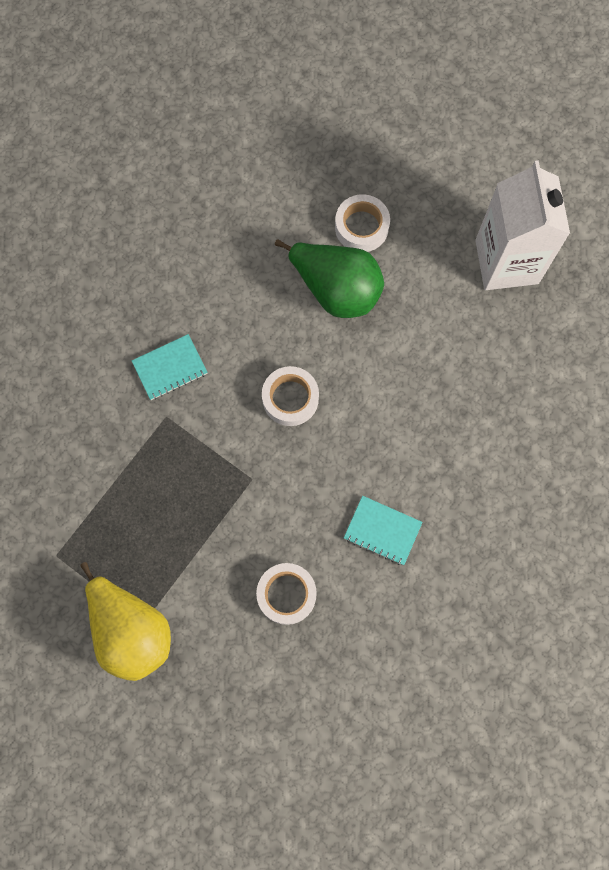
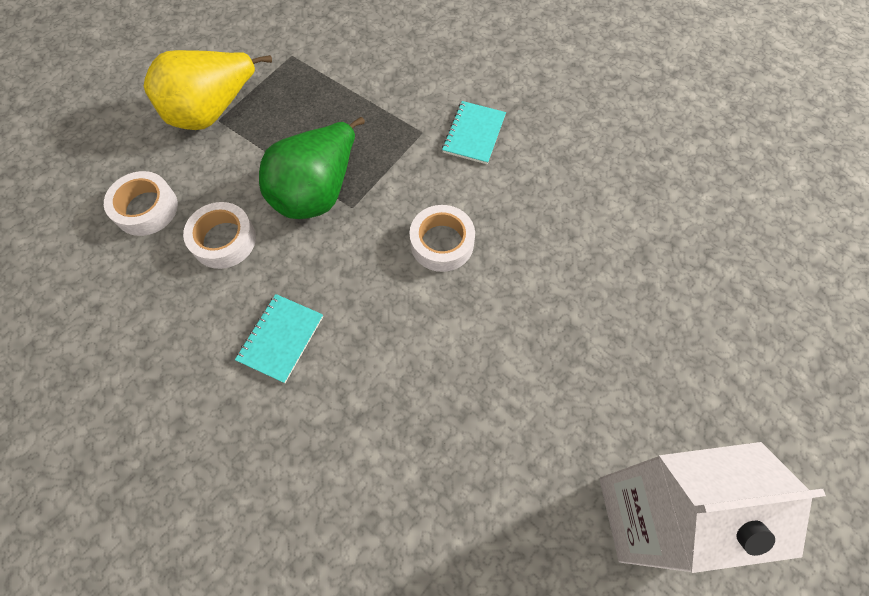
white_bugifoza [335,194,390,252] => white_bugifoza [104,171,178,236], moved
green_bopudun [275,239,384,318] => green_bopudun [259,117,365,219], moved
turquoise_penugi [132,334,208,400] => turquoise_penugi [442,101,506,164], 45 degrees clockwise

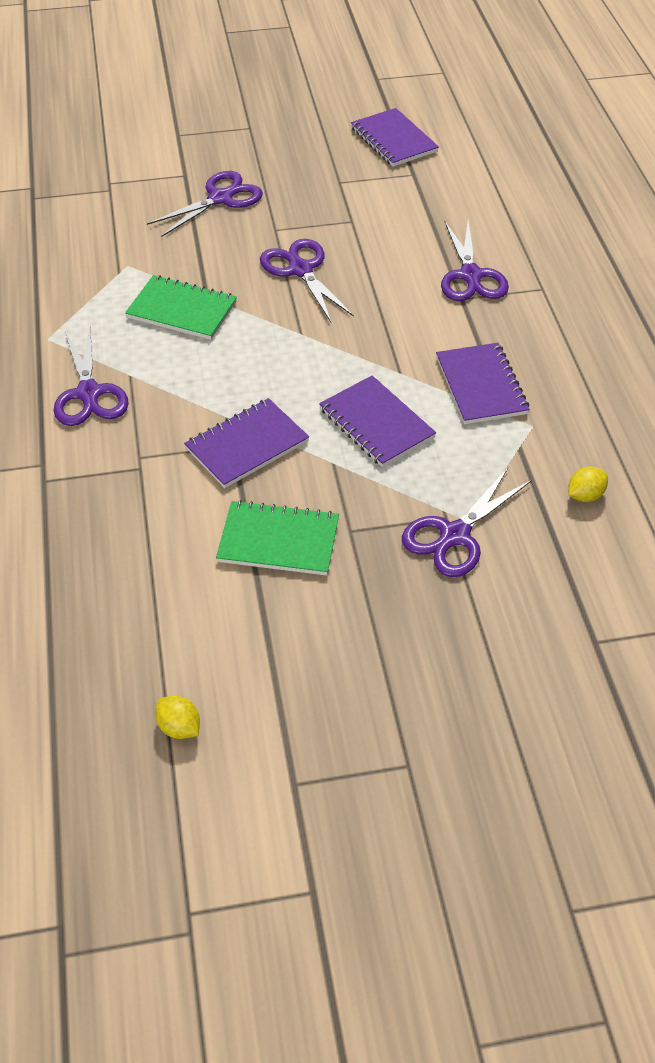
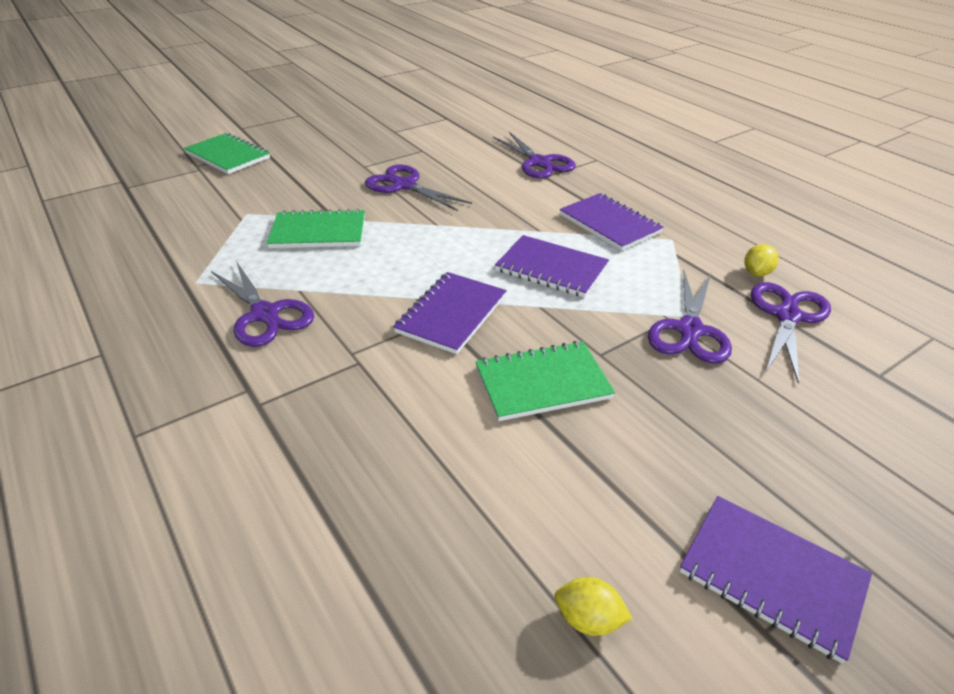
purple_penugi [351,108,439,167] => purple_penugi [680,496,872,664], moved
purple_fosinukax [147,171,263,237] => purple_fosinukax [751,282,831,384], moved
nothing => green_penugi [184,133,270,174]

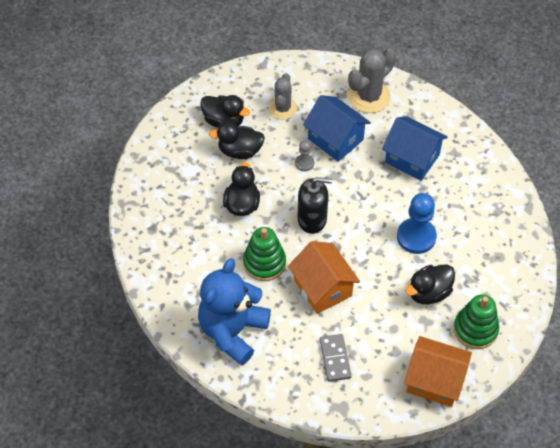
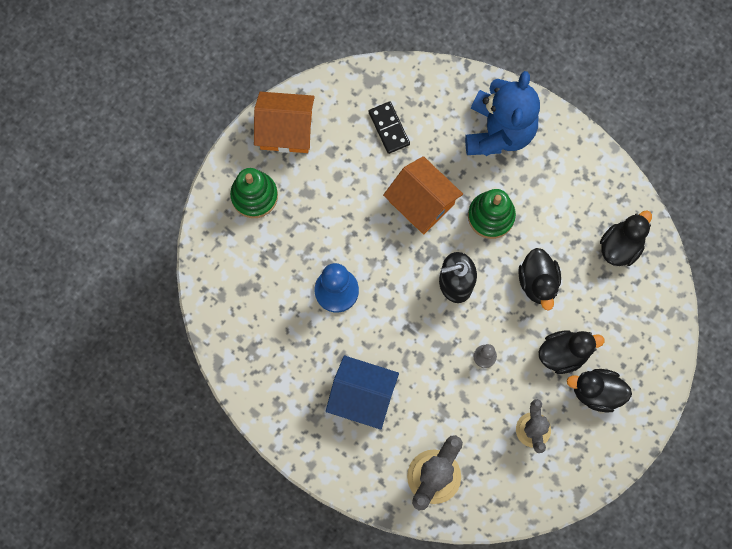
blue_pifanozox [303,95,371,162] => nothing
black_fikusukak [405,264,455,304] => black_fikusukak [600,210,652,266], moved
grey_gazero [320,334,352,382] => black_gazero [369,101,410,154]

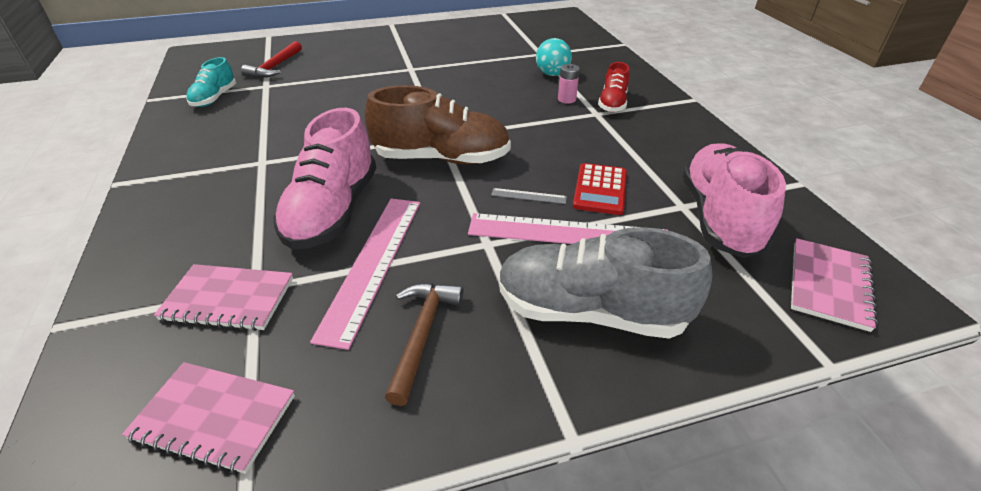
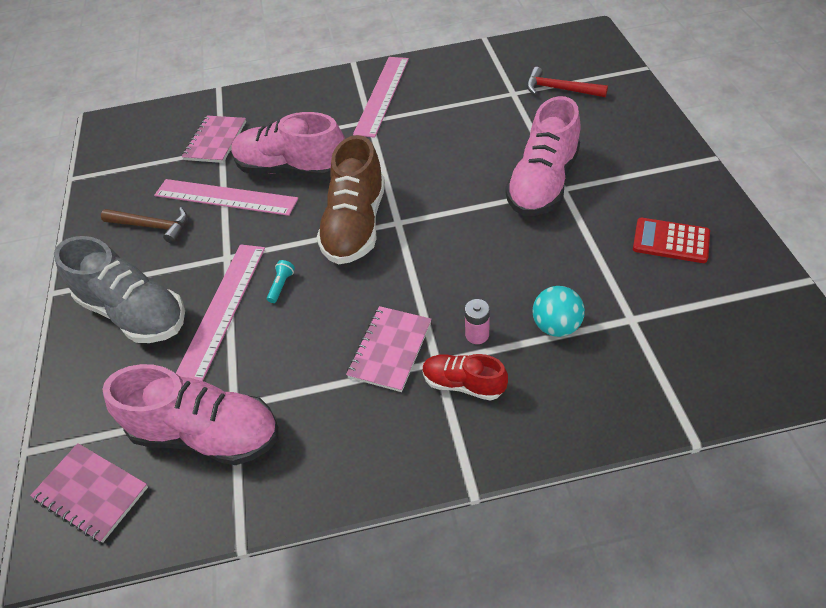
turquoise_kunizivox [186,57,236,107] => nothing
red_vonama [573,163,627,215] => red_vonama [633,218,710,263], moved
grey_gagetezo [491,188,567,204] => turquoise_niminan [267,260,295,303]
grey_kunizivox [499,227,712,339] => grey_kunizivox [54,236,185,343], 105 degrees clockwise
pink_penugi [122,362,295,474] => pink_penugi [346,306,431,392], moved
nothing => pink_gagetezo [353,57,409,138]
nothing => pink_kunizivox [505,96,580,216]

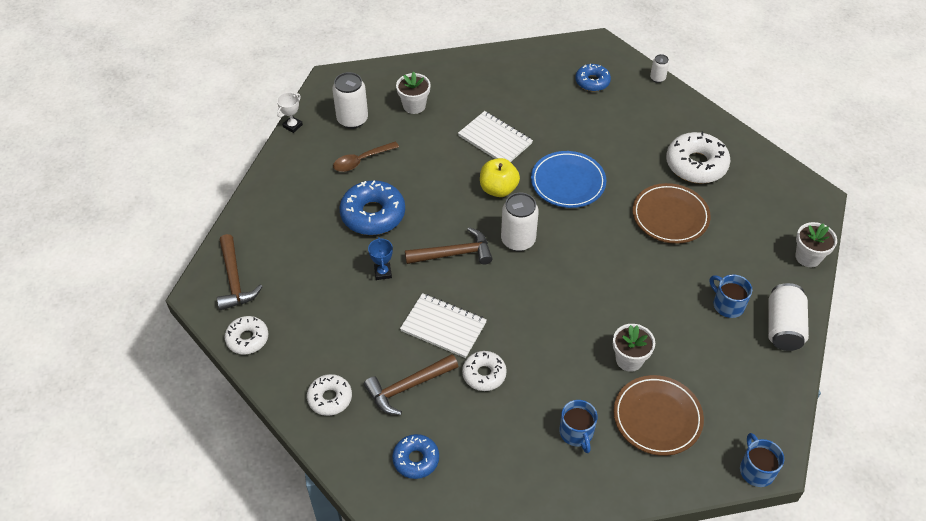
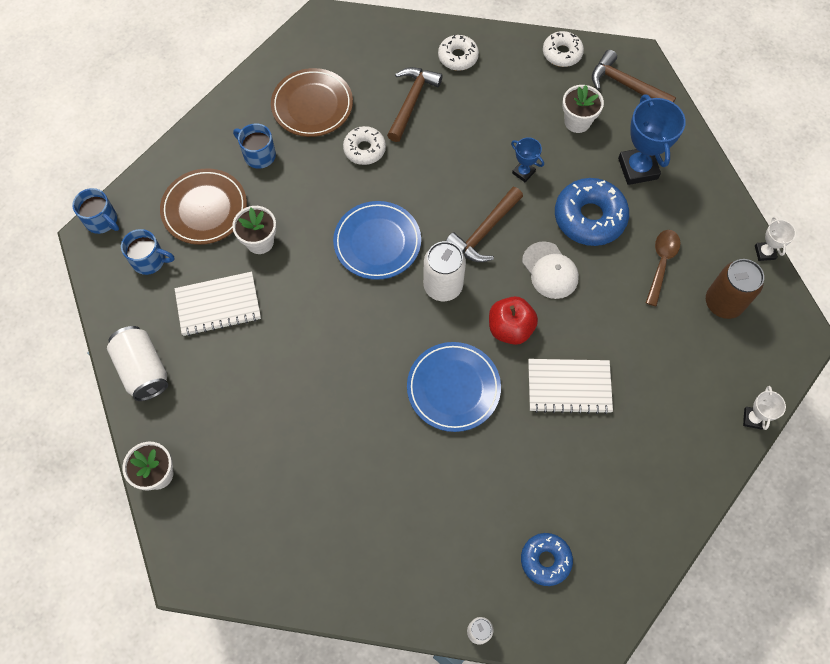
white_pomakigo [332,72,368,129] => brown_pomakigo [706,259,764,319]
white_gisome [396,72,431,114] => white_gisome [562,85,604,133], moved
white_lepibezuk [666,132,730,184] => nothing
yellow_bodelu [480,158,520,197] => red_bodelu [489,296,538,345]
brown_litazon [632,183,711,244] => brown_litazon [271,68,353,137], moved
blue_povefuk [710,274,752,318] => blue_povefuk [121,229,174,275], moved
white_penugi [400,293,487,358] => white_penugi [175,272,261,336], moved
blue_lepibezuk [392,434,439,479] => nothing
nothing => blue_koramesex [618,94,686,185]
nothing => blue_litazon [333,201,421,280]
nothing => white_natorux [522,241,579,299]
nothing => white_koramesex [743,386,786,430]

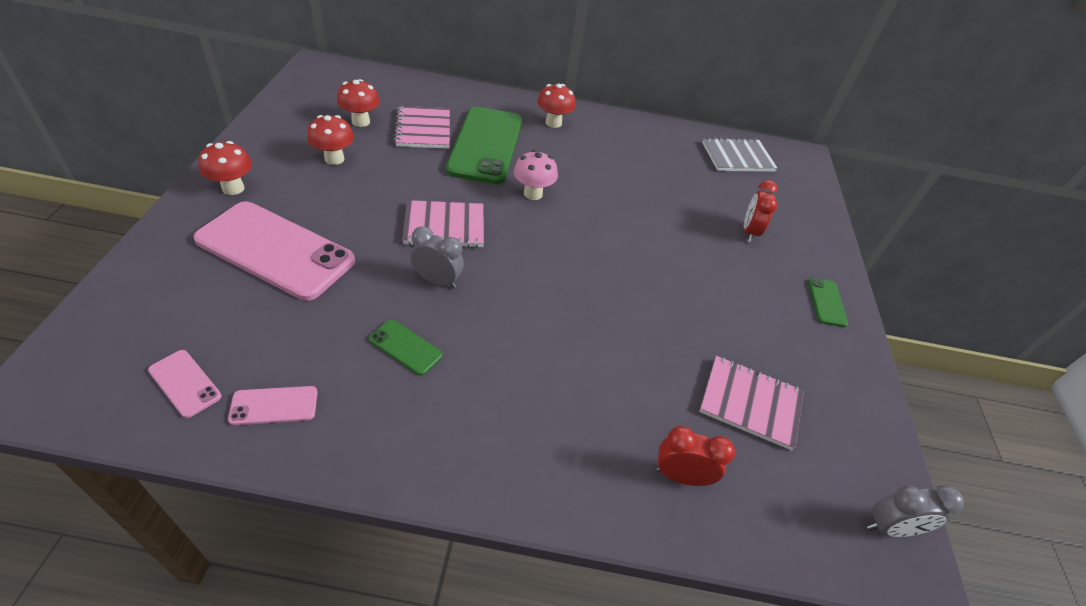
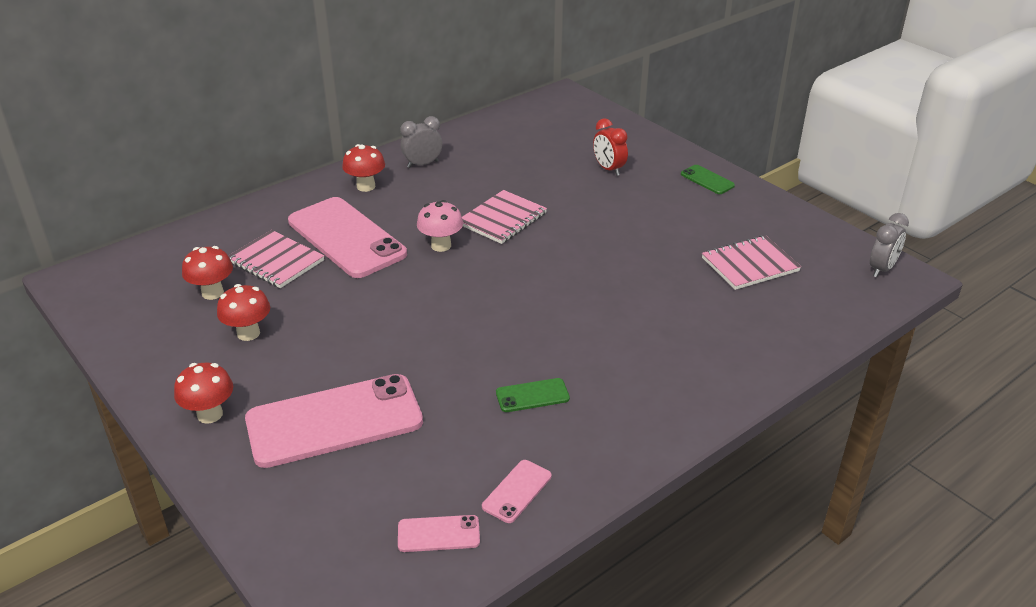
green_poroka [446,107,522,184] => pink_poroka [288,197,407,278]
grey_penugi [702,137,777,172] => nothing
pink_penugi [402,200,484,248] => pink_penugi [462,190,547,244], moved
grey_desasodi [410,226,464,289] => grey_desasodi [400,116,442,168], moved
red_desasodi [656,426,735,486] => nothing

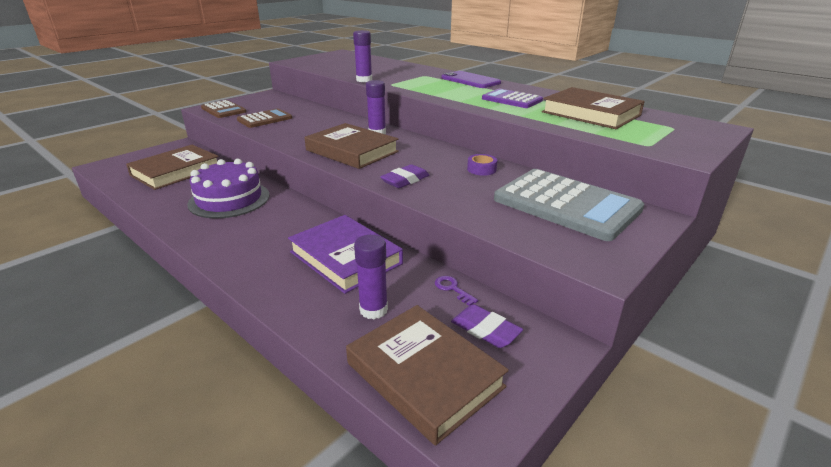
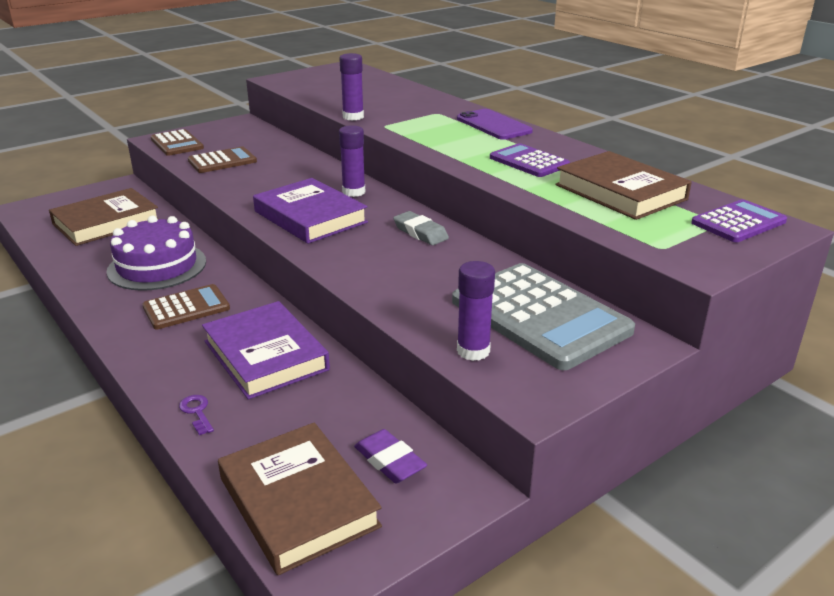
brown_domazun [305,123,399,169] => purple_domazun [253,178,368,244]
purple_bugifoza [467,154,497,176] => nothing
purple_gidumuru [380,164,429,188] => nothing
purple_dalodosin [354,235,388,319] => purple_dalodosin [457,261,495,361], moved
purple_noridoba [435,276,478,306] => purple_noridoba [179,395,214,435], moved
nothing => purple_vonama [691,199,787,242]
nothing => grey_gidumuru [393,211,449,245]
nothing => brown_vonama [142,284,230,329]

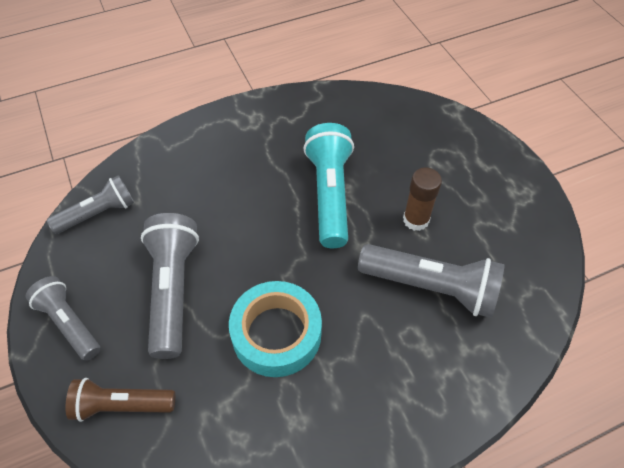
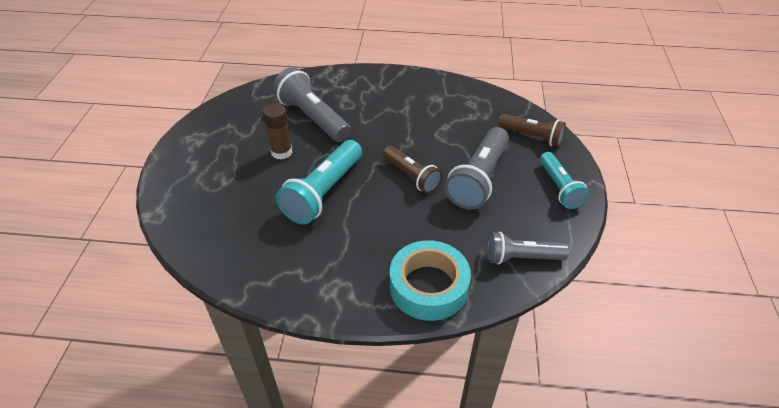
grey_niminan [26,276,100,361] => turquoise_niminan [540,152,589,209]
turquoise_bugifoza [229,281,322,377] => turquoise_bugifoza [390,240,471,321], moved
nothing => brown_niminan [383,146,442,194]

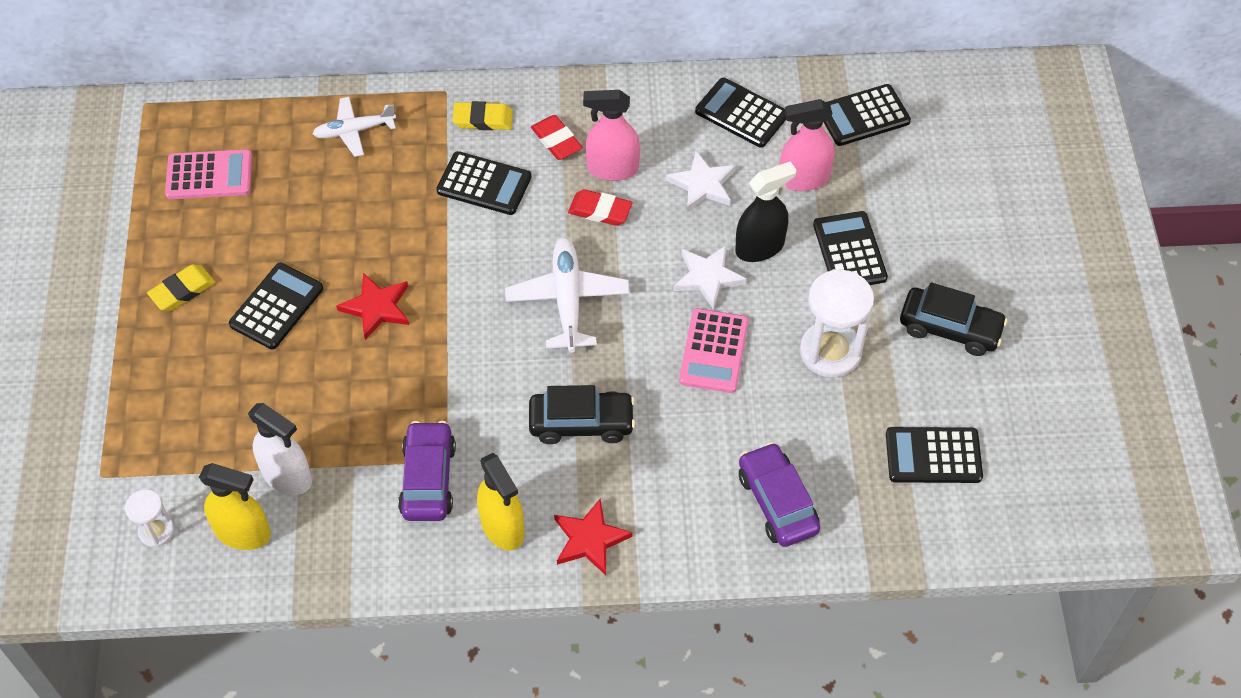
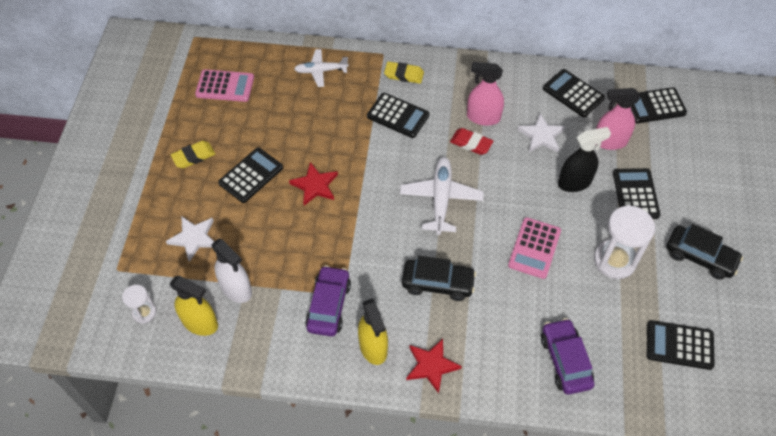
red_gidumuru [531,115,583,160] => nothing
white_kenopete [673,245,747,310] => white_kenopete [166,216,214,262], moved

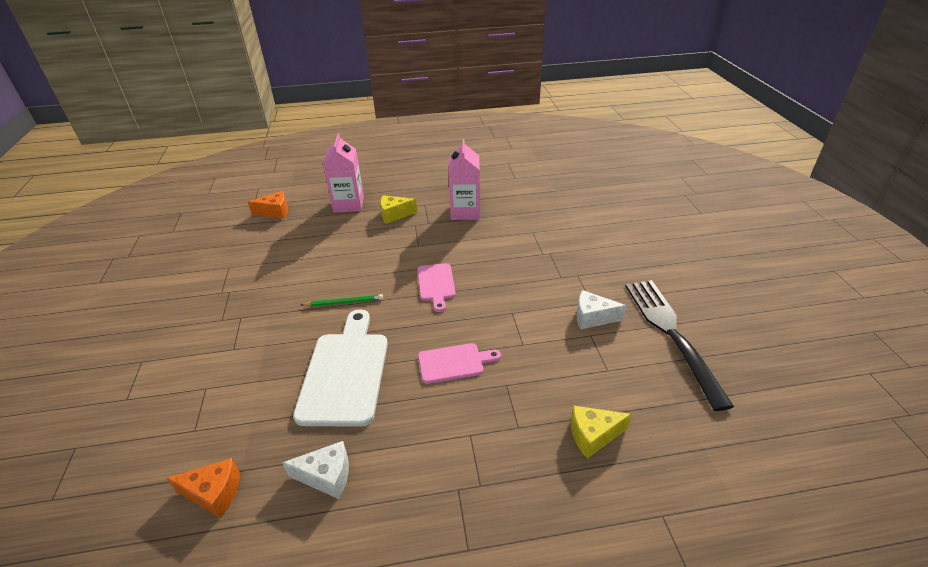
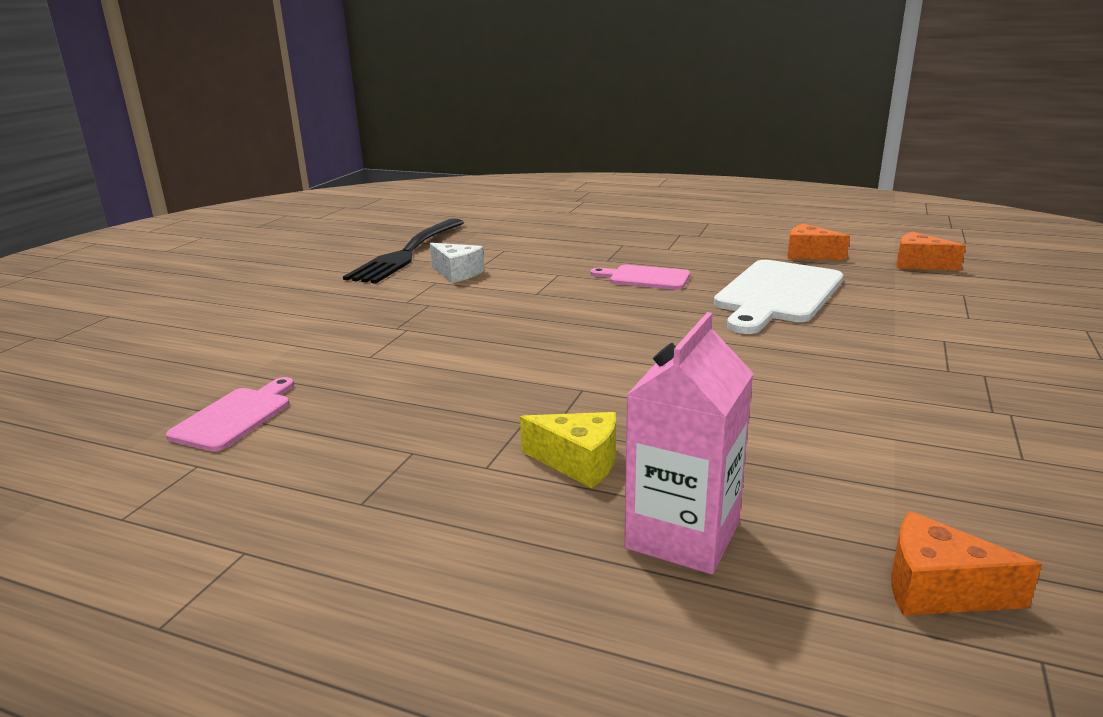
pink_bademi [448,139,480,220] => nothing
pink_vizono [417,263,456,312] => pink_vizono [166,377,294,452], moved
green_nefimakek [301,294,383,307] => nothing
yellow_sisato [571,406,632,459] => nothing
white_sisato [282,441,349,499] => orange_sisato [787,224,850,260]

